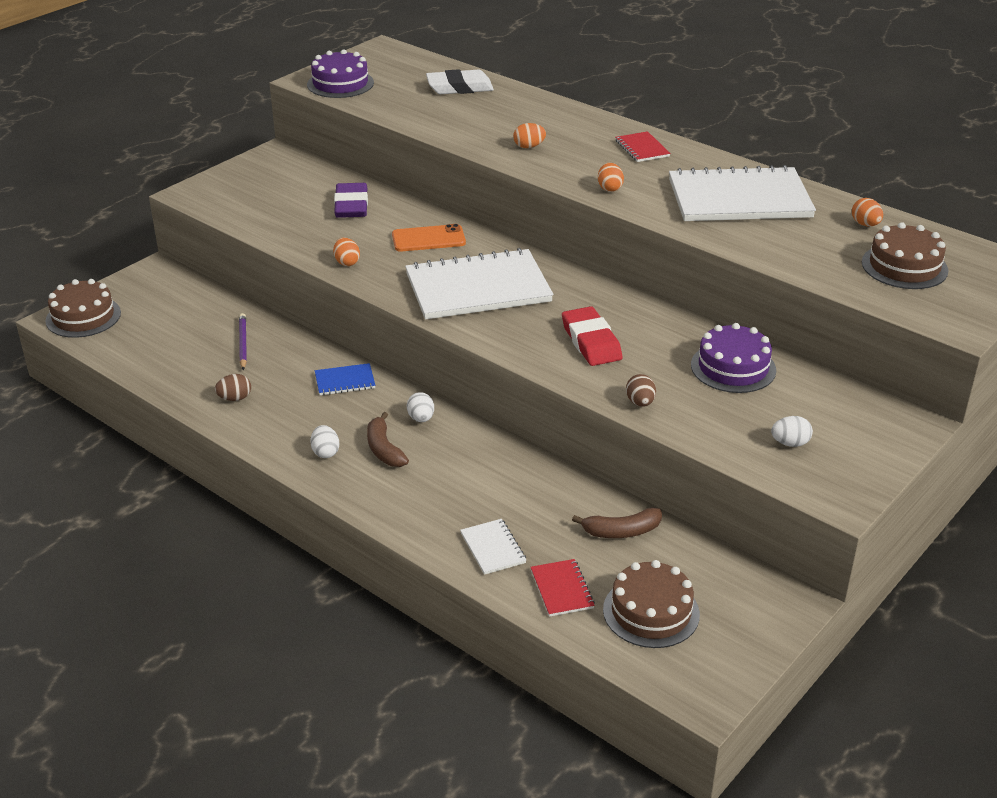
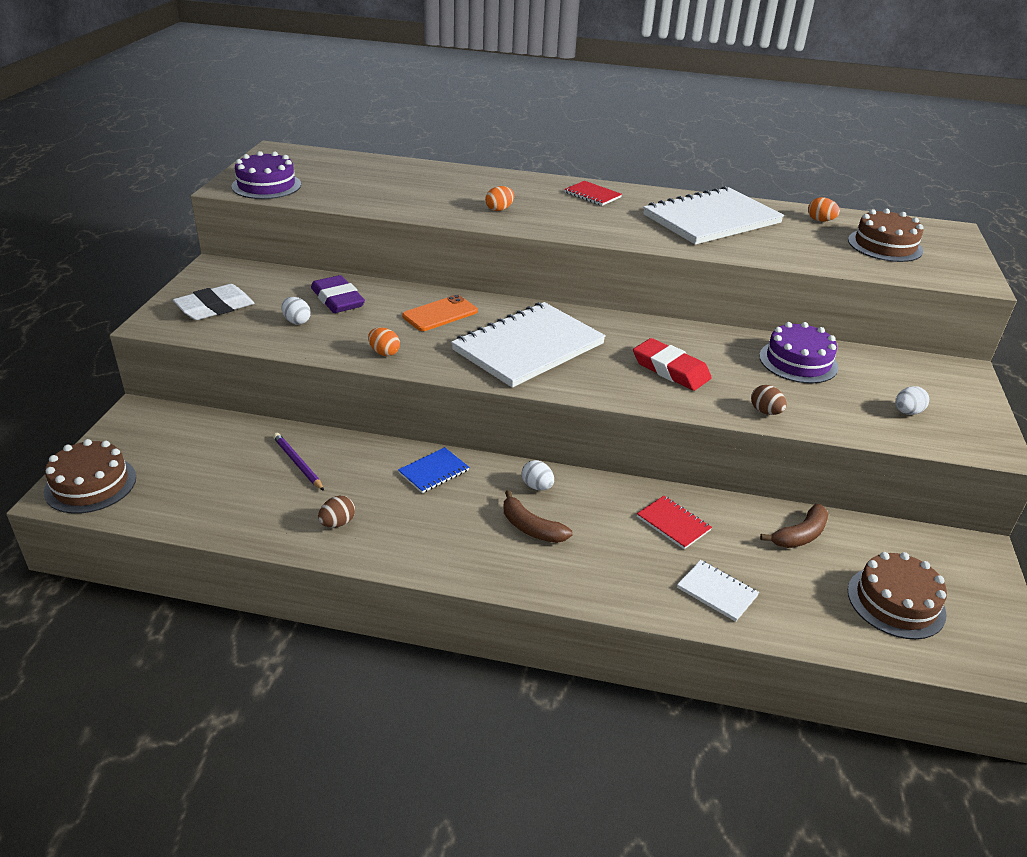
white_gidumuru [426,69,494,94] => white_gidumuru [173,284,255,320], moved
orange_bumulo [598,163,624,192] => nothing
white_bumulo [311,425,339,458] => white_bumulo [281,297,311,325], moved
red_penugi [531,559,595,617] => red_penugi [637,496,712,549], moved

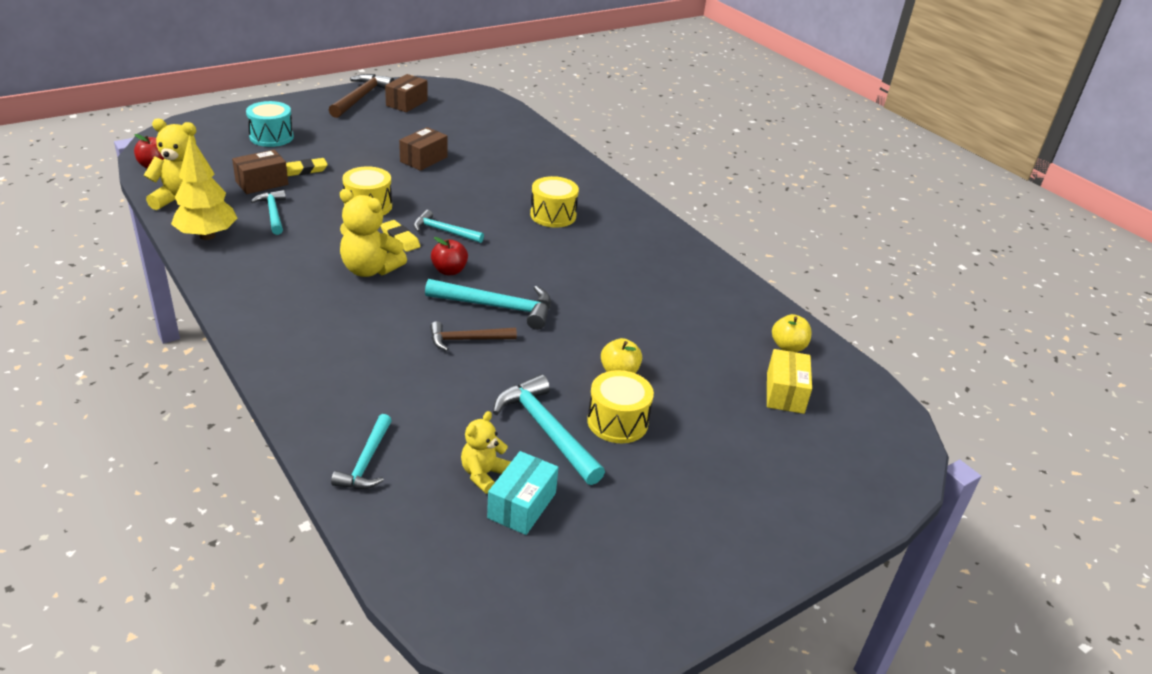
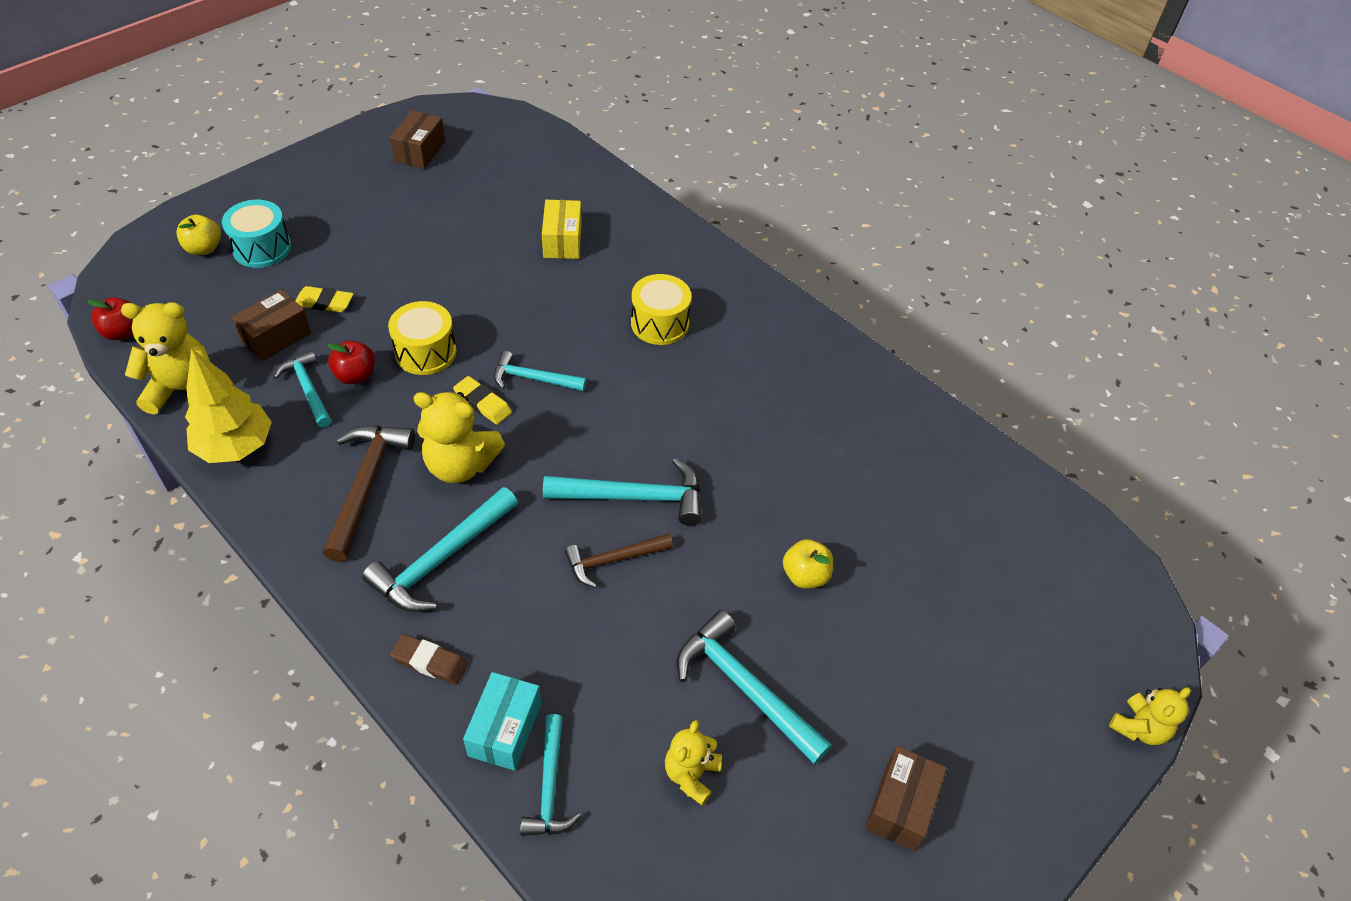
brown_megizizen [329,74,394,118] => brown_megizizen [323,425,415,562], moved
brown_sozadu [399,127,448,171] => brown_sozadu [865,746,947,851], moved
yellow_gidumuru [286,158,328,176] => yellow_gidumuru [295,286,354,312], 45 degrees clockwise
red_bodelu [431,237,468,275] => red_bodelu [327,340,375,384], moved
yellow_bodelu [772,314,812,352] => yellow_bodelu [176,215,221,255], moved
yellow_sozadu [767,349,812,414] => yellow_sozadu [542,200,582,259], moved
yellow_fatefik [587,370,654,443] => nothing
turquoise_sozadu [487,451,559,535] => turquoise_sozadu [463,672,541,771], moved
nothing => turquoise_megizizen [362,487,518,612]
nothing => brown_gidumuru [390,634,468,685]
nothing => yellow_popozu [1109,687,1191,745]

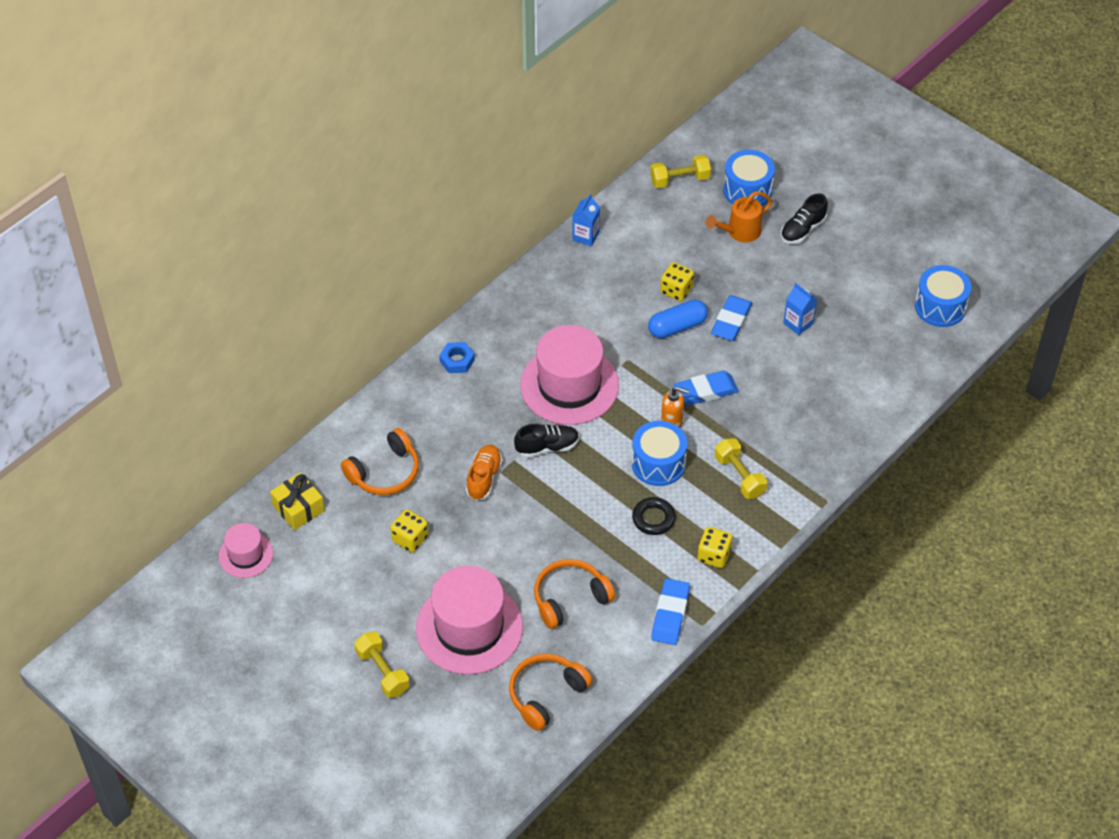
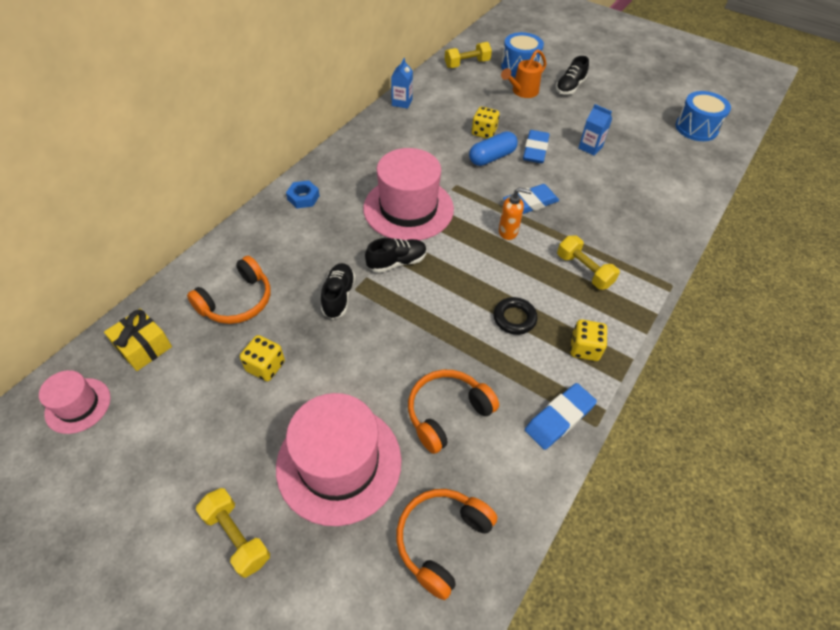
blue_fatefik [632,421,687,486] => nothing
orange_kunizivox [466,445,503,501] => black_kunizivox [321,263,356,319]
blue_gidumuru [651,578,690,645] => blue_gidumuru [525,383,597,450], 45 degrees clockwise

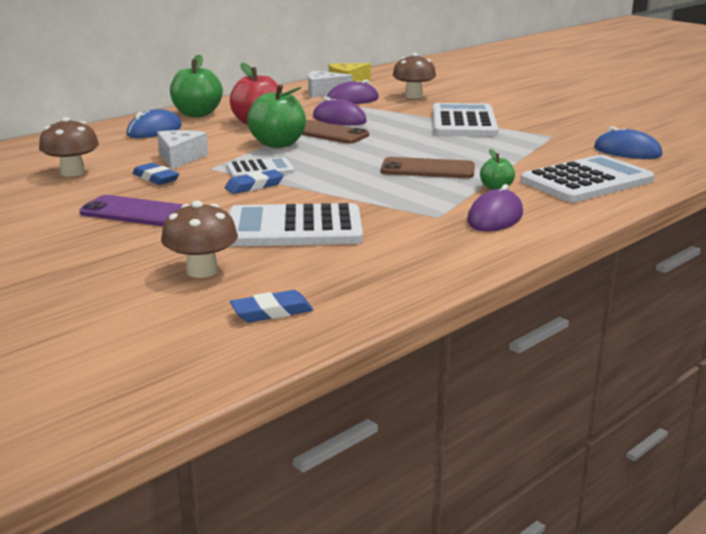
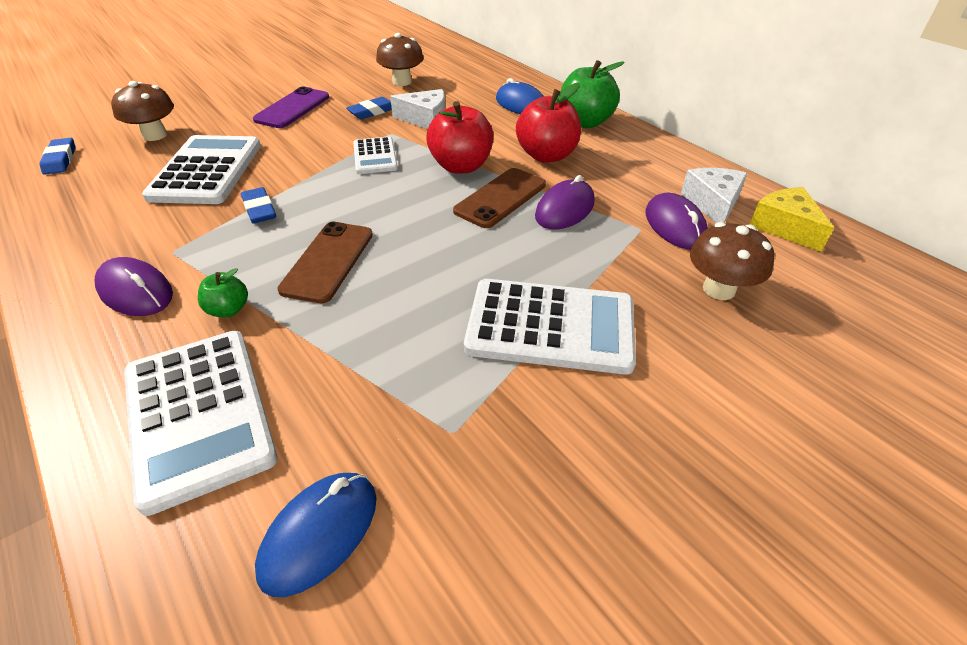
green_bodelu [247,85,306,148] => red_bodelu [426,101,493,174]
blue_gidumuru [225,169,284,194] => blue_gidumuru [241,187,276,224], moved

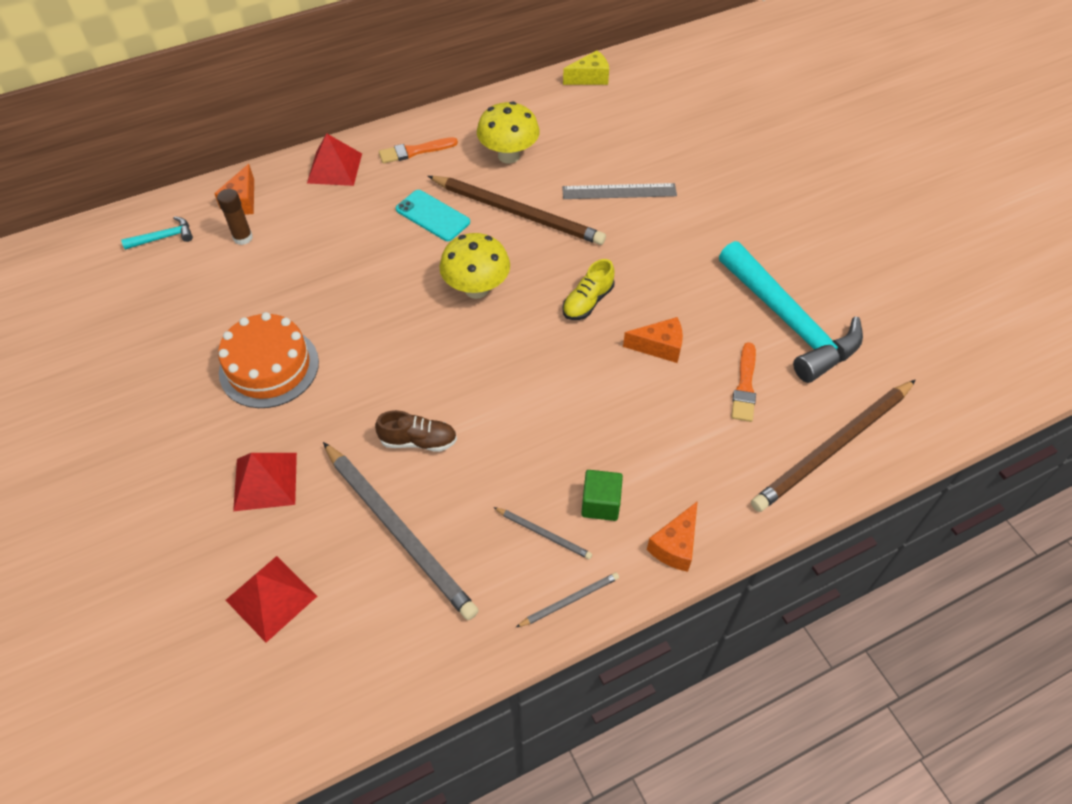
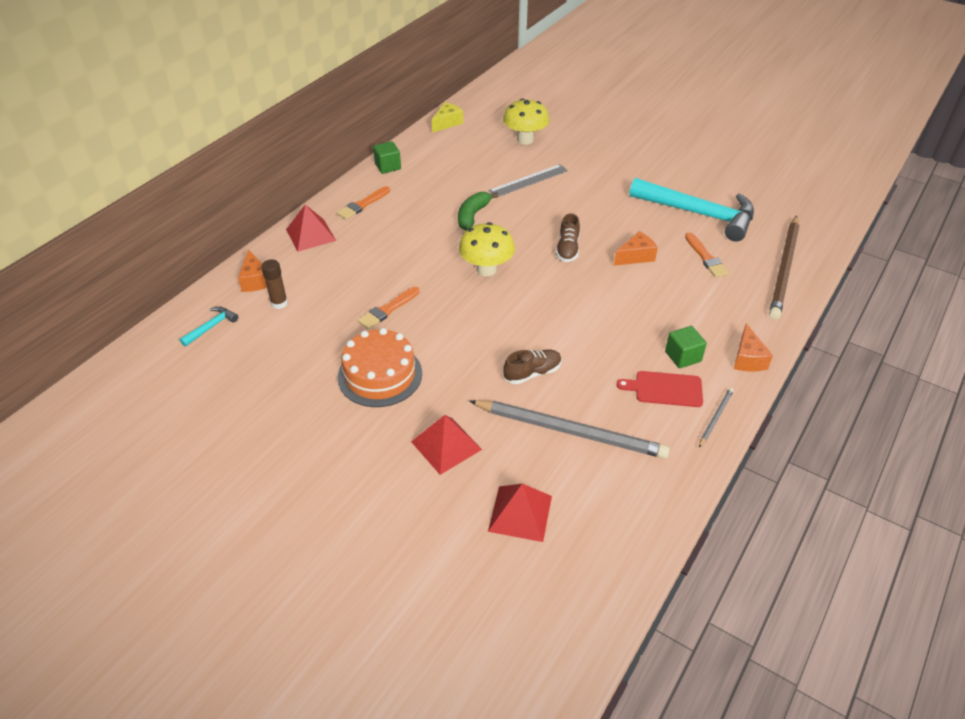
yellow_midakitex [477,101,540,164] => yellow_midakitex [503,98,549,145], moved
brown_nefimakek [428,176,606,245] => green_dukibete [458,192,498,231]
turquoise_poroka [396,190,470,241] => nothing
yellow_kunizivox [563,259,614,320] => brown_kunizivox [556,213,580,262]
grey_nefimakek [493,507,592,559] => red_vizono [616,371,703,407]
nothing => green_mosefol [373,141,401,174]
nothing => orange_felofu [358,287,420,329]

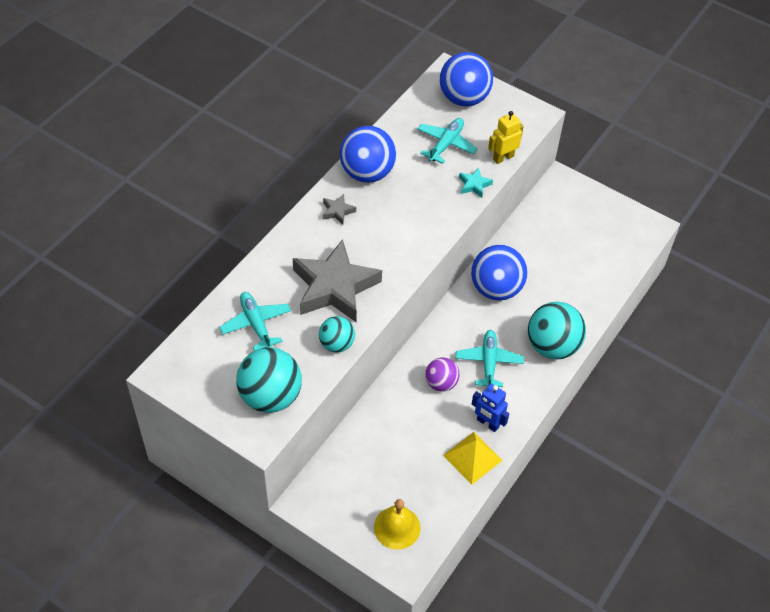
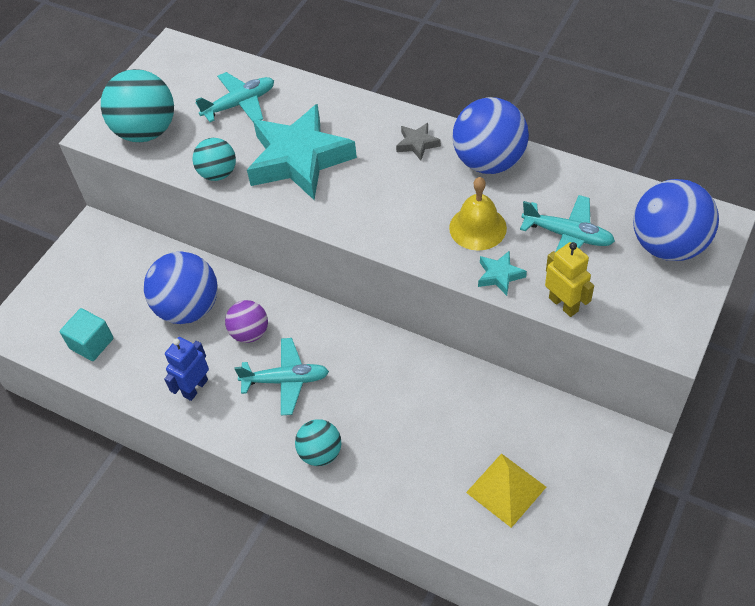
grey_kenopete [293,239,382,322] => turquoise_kenopete [247,104,357,200]
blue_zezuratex [471,245,527,301] => blue_zezuratex [144,251,218,324], moved
turquoise_zezuratex [528,302,586,359] => turquoise_zezuratex [295,419,341,466], x0.58
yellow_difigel [443,432,503,485] => yellow_difigel [466,453,546,528], moved
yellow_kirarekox [374,499,421,550] => yellow_kirarekox [449,177,507,251], moved
nothing => turquoise_mosefol [60,308,113,361]

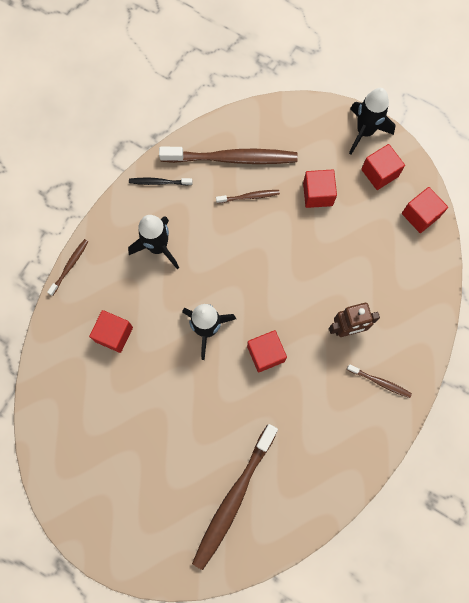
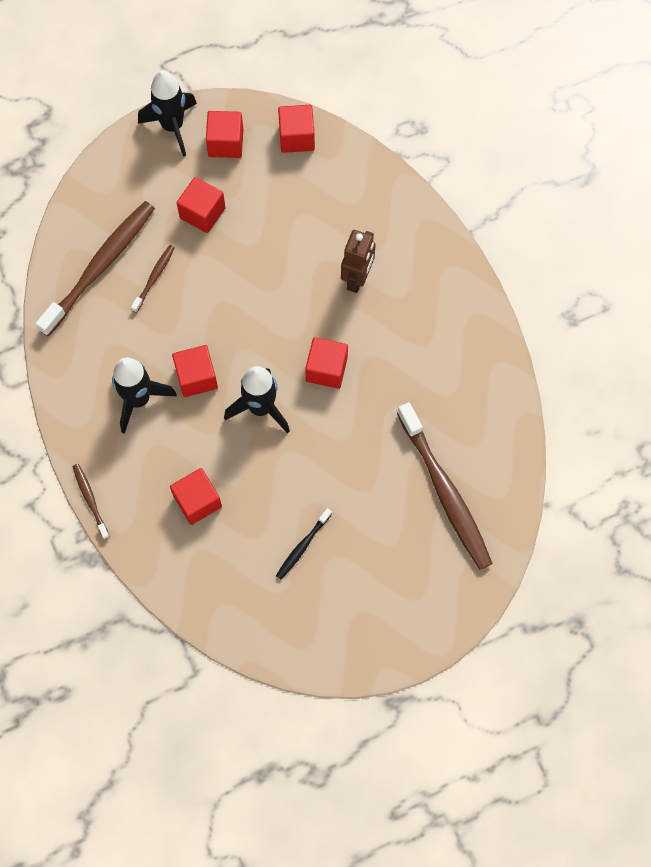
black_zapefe [129,178,192,185] => black_zapefe [276,508,332,579], moved
brown_zapefe [347,364,412,398] => nothing
nothing => red_mosefol [172,345,218,397]

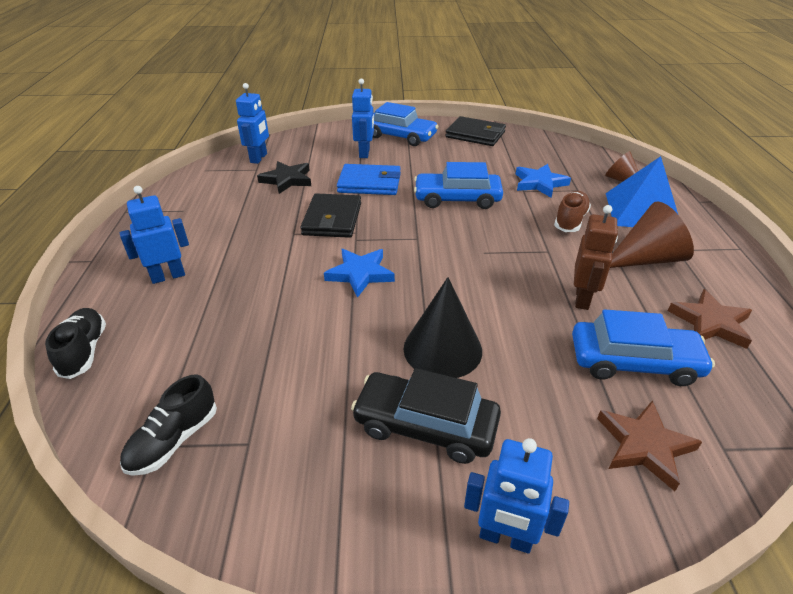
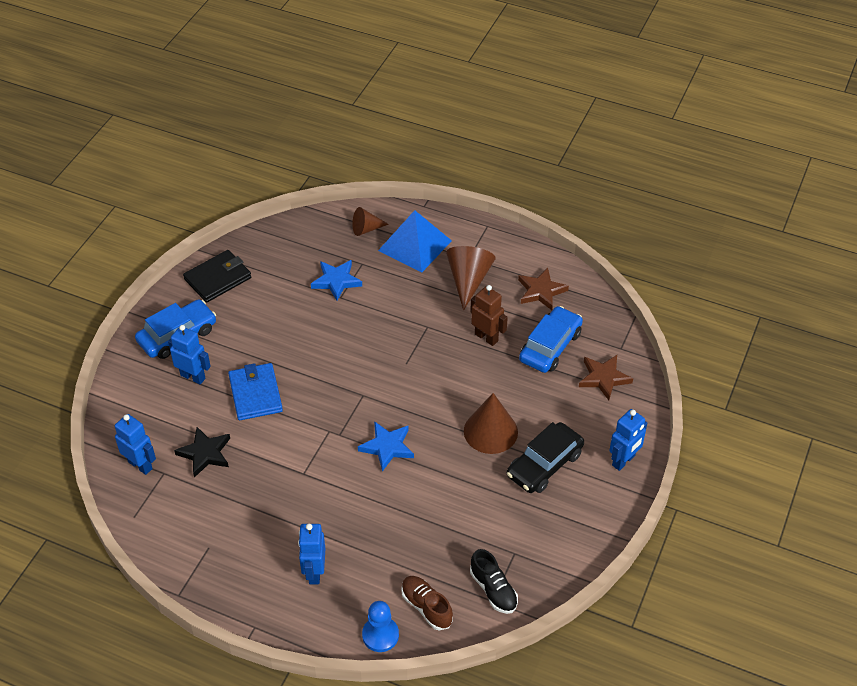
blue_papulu [414,162,503,209] => nothing
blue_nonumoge [337,164,401,195] => blue_nonumoge [228,363,283,420], 45 degrees counterclockwise
brown_kunizivox [554,191,591,232] => brown_kunizivox [401,576,453,630], moved
black_nonumoge [300,193,361,238] => nothing
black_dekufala [403,277,482,378] => brown_dekufala [464,393,518,454]
black_kunizivox [45,308,106,379] => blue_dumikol [362,601,399,652]

